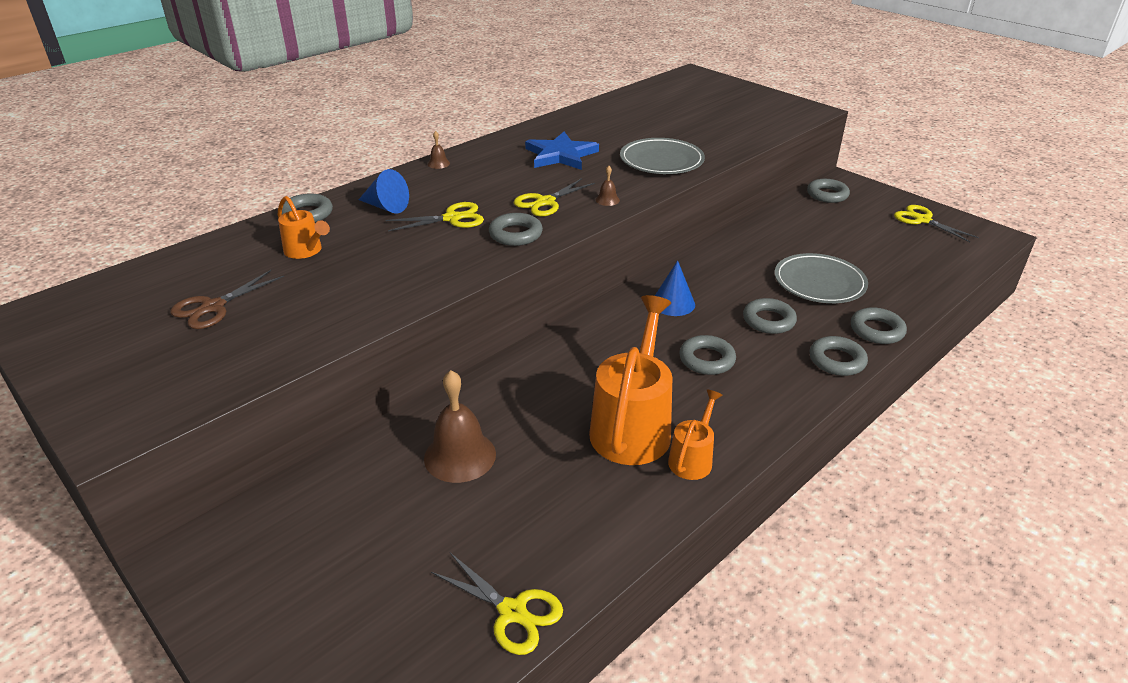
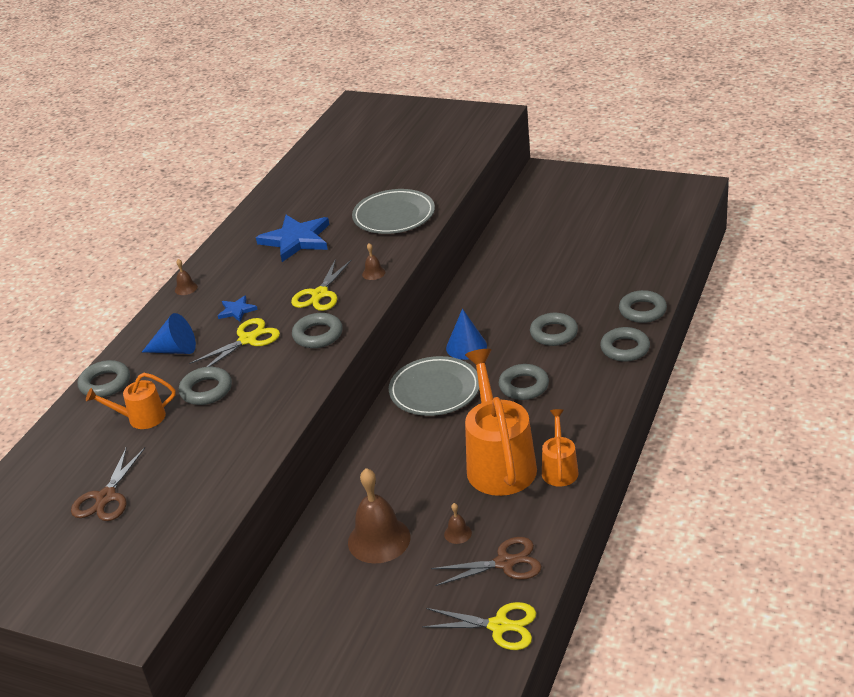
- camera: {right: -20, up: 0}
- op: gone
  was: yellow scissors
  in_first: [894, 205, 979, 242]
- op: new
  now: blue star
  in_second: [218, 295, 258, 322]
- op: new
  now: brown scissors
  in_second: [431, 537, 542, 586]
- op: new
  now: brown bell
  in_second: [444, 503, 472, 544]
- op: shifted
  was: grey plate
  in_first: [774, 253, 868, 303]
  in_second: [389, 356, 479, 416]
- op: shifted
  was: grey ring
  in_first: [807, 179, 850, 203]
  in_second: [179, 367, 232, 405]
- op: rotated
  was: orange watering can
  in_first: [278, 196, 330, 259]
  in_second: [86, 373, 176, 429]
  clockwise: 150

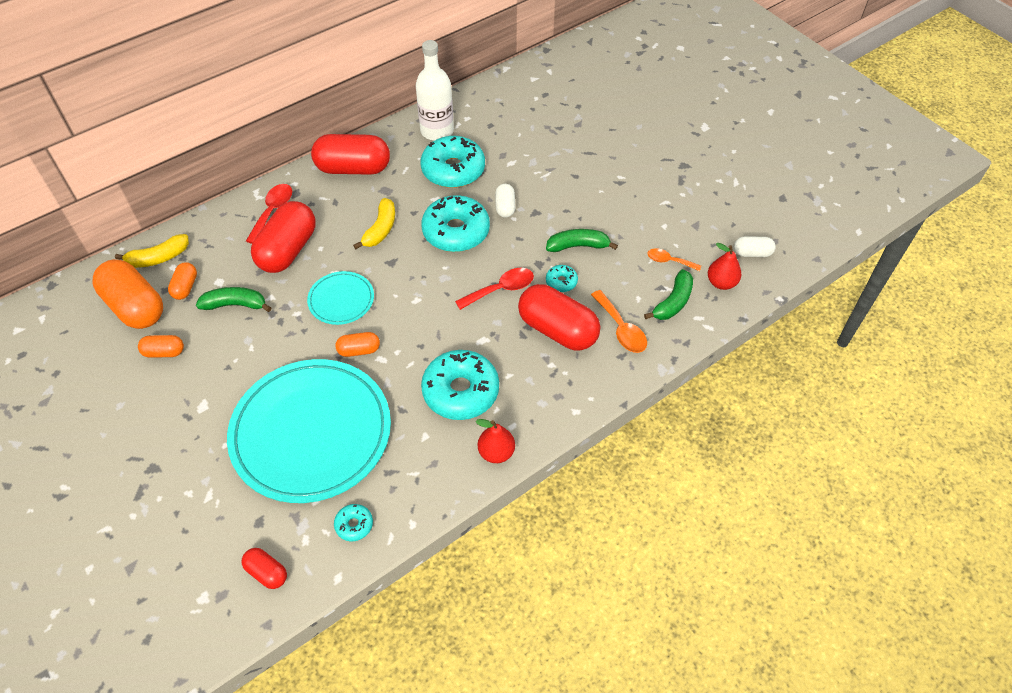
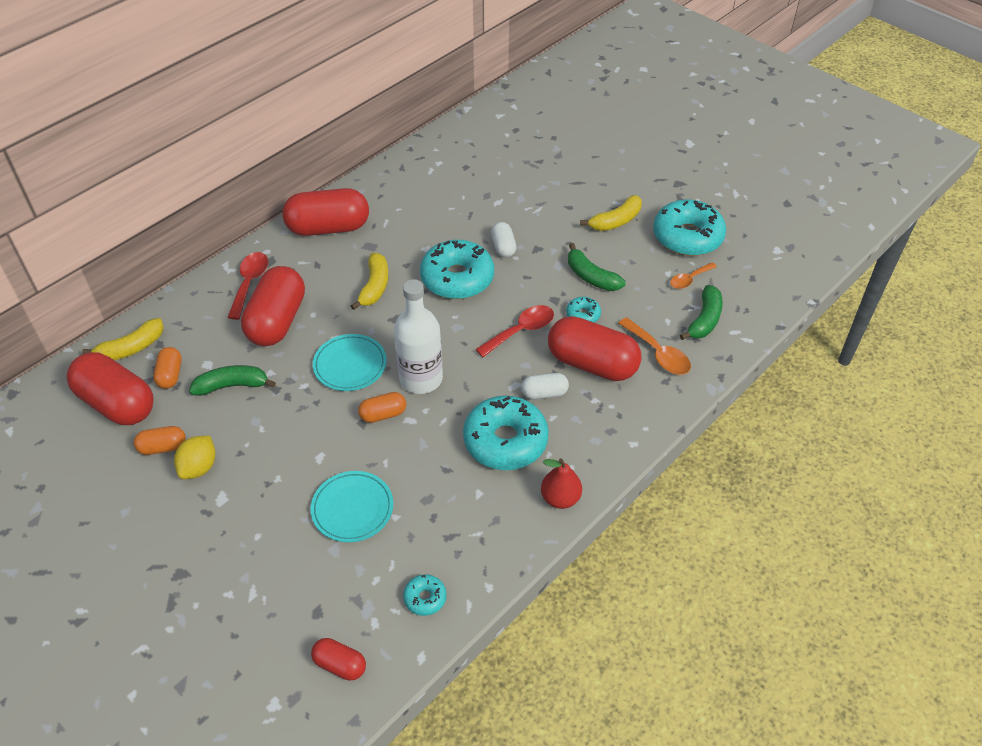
- camera: {right: -10, up: -5}
- op: gone
  was: red pear
  in_first: [708, 243, 741, 290]
- op: new
  now: yellow lemon
  in_second: [174, 436, 215, 479]
- op: new
  now: yellow banana
  in_second: [580, 195, 642, 231]
- op: shifted
  was: white bottle
  in_first: [416, 40, 454, 141]
  in_second: [394, 279, 443, 394]
- op: shifted
  was: turquoise donut
  in_first: [420, 136, 485, 188]
  in_second: [653, 200, 726, 256]
- op: shifted
  was: white capsule
  in_first: [734, 236, 776, 257]
  in_second: [521, 373, 569, 400]
- op: repainted
  was: orange capsule
  now: red capsule
  in_first: [93, 259, 163, 329]
  in_second: [66, 352, 154, 425]
- op: rotated
  was: green banana
  in_first: [546, 229, 618, 252]
  in_second: [568, 243, 626, 291]
  clockwise: -120
- op: rotated
  was: orange spoon
  in_first: [647, 248, 701, 271]
  in_second: [670, 262, 717, 289]
  clockwise: -45
- op: scaled
  was: turquoise plate
  in_first: [227, 359, 391, 503]
  in_second: [310, 471, 393, 542]
  ratio: 0.46

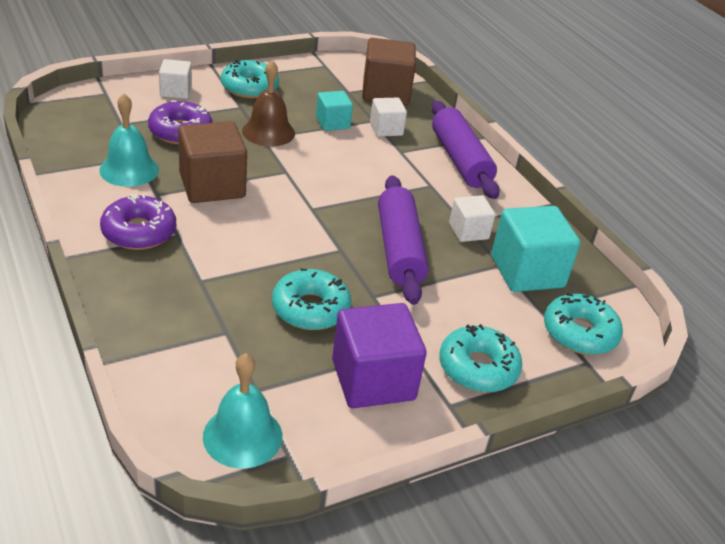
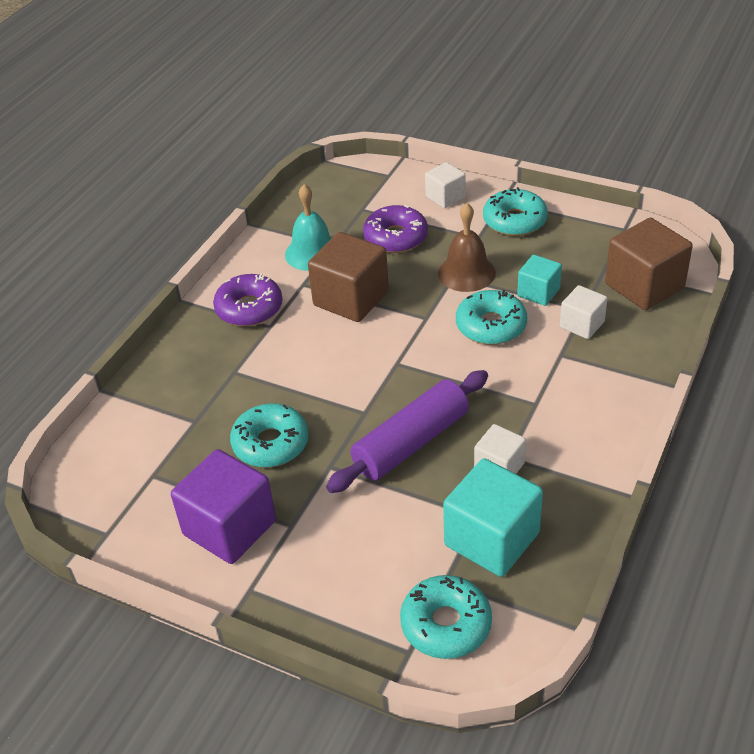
- camera: {right: 60, up: 5}
- op: gone
  was: turquoise bell
  in_first: [203, 353, 282, 468]
- op: gone
  was: purple rolling pin
  in_first: [431, 101, 500, 199]
- op: shifted
  was: turquoise donut
  in_first: [439, 324, 522, 393]
  in_second: [456, 290, 527, 345]

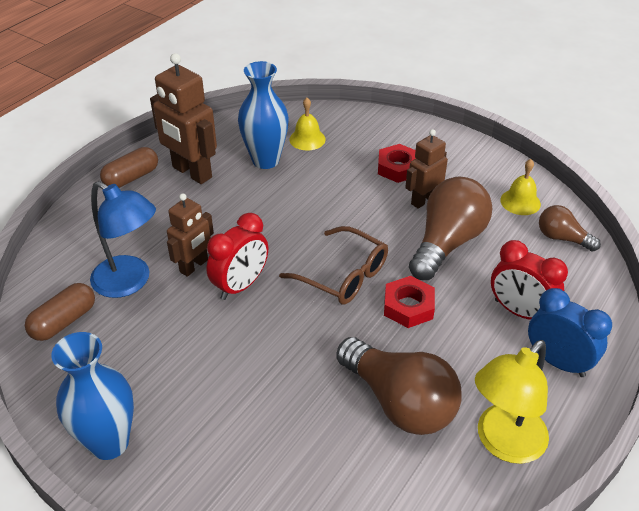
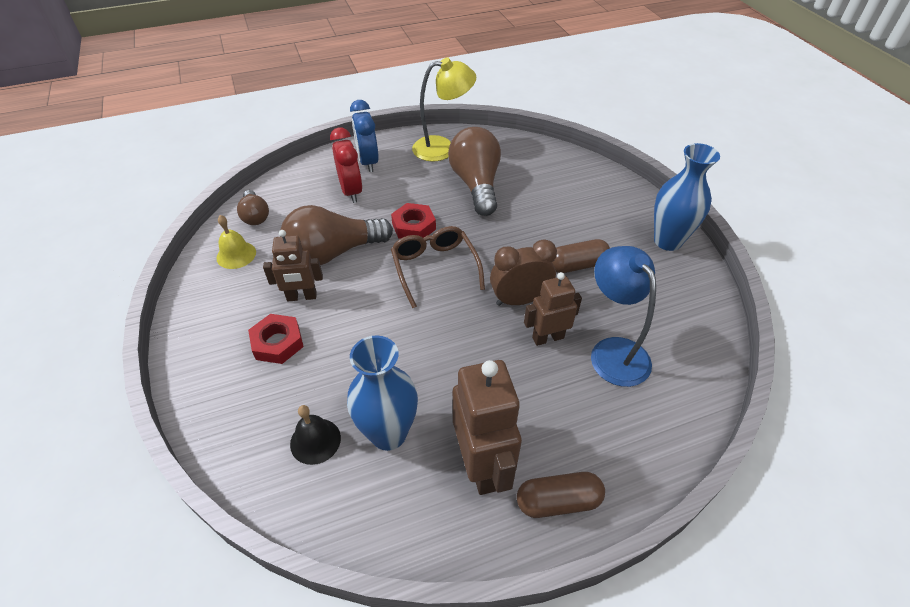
- camera: {right: -145, up: 5}
- op: shifted
  was: brown capsule
  in_first: [25, 283, 95, 341]
  in_second: [552, 239, 610, 273]
- op: repainted
  was: red clock
  now: brown clock
  in_first: [206, 213, 268, 300]
  in_second: [490, 239, 557, 306]
- op: repainted
  was: yellow bell
  now: black bell
  in_first: [289, 98, 326, 150]
  in_second: [290, 405, 341, 465]

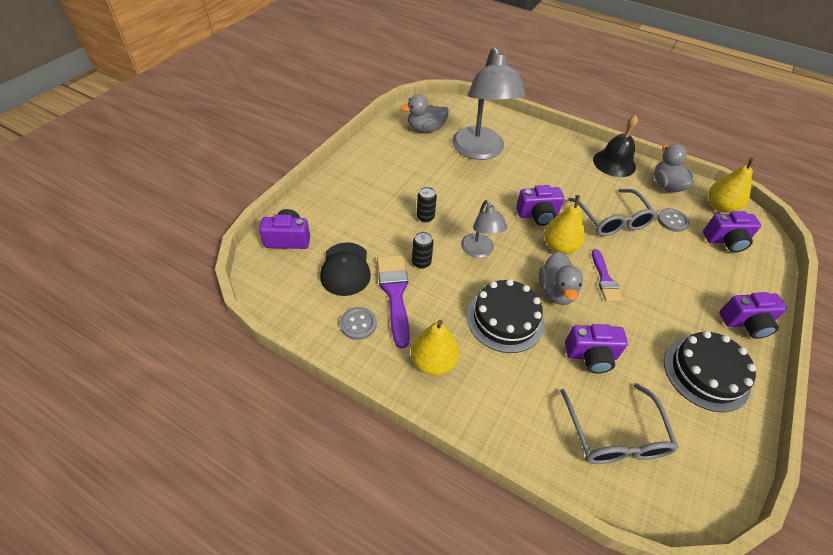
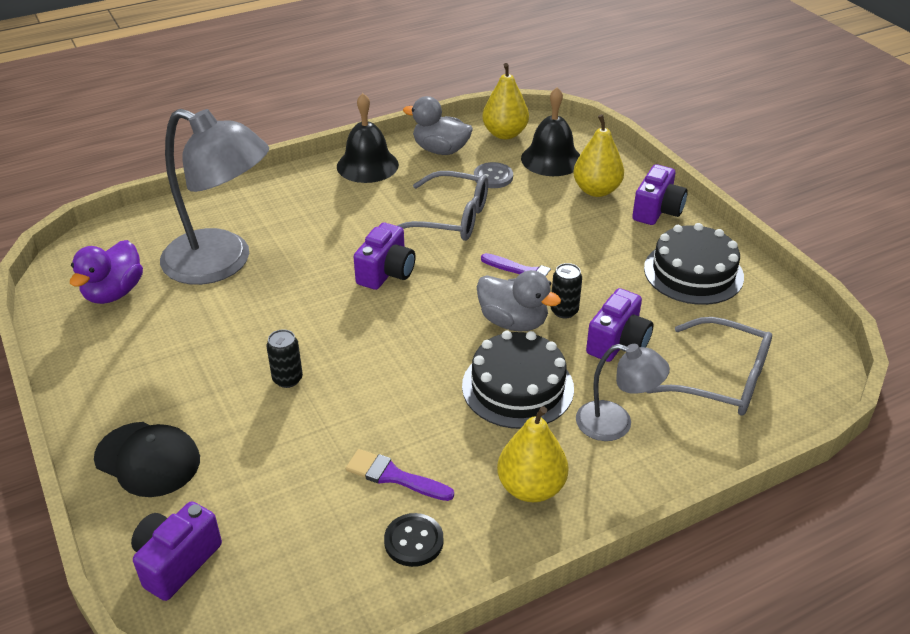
- camera: {right: -55, up: -10}
- op: shifted
  was: black cap
  in_first: [320, 242, 371, 296]
  in_second: [94, 422, 200, 497]
- op: shifted
  was: black can
  in_first: [412, 232, 434, 269]
  in_second: [551, 263, 582, 318]
- op: shifted
  was: grey lamp
  in_first: [461, 200, 507, 258]
  in_second: [576, 344, 670, 441]
- op: shifted
  was: yellow pear
  in_first: [544, 195, 585, 254]
  in_second: [573, 114, 624, 197]
- op: swapped
  was: purple camera
  now: black bell
  in_first: [703, 211, 761, 253]
  in_second: [521, 87, 580, 176]
- op: repainted
  was: grey button
  now: black button
  in_first: [340, 307, 377, 340]
  in_second: [384, 513, 443, 567]
- op: repainted
  was: grey duck
  now: purple duck
  in_first: [401, 95, 449, 132]
  in_second: [70, 240, 143, 304]
- op: scaled
  was: purple brush
  in_first: [377, 255, 410, 348]
  in_second: [346, 449, 454, 501]
  ratio: 0.64

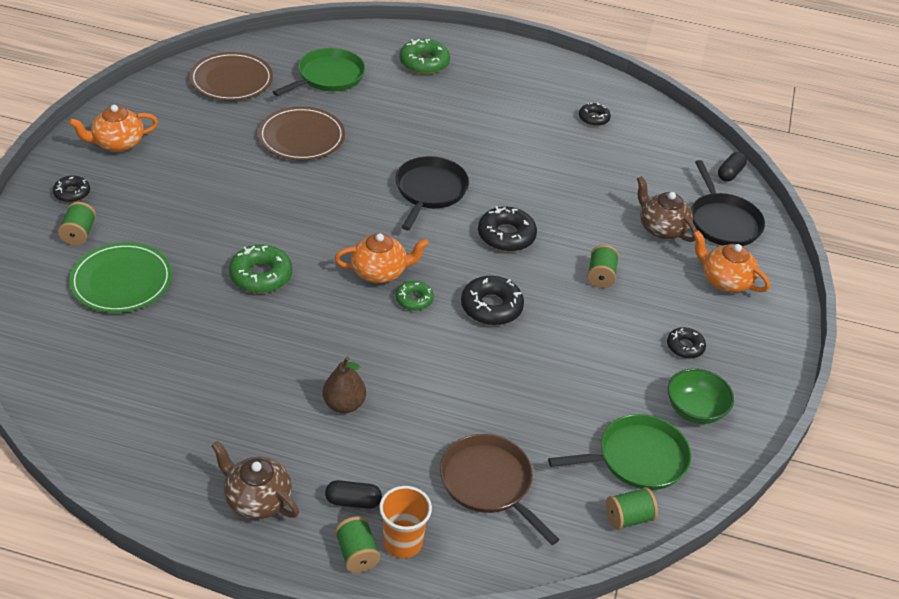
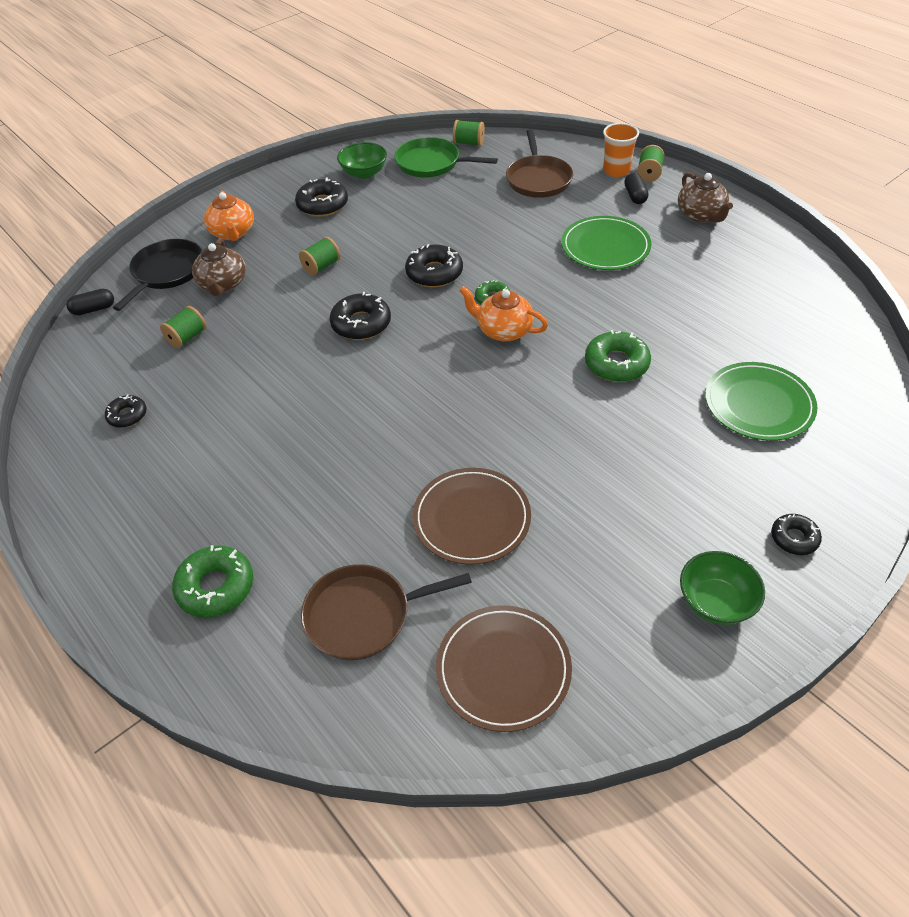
- camera: {right: -140, up: 5}
- op: gone
  was: black pan
  in_first: [395, 156, 469, 230]
- op: shifted
  was: green spool
  in_first: [58, 202, 96, 245]
  in_second: [160, 306, 206, 348]
- op: swapped
  was: orange teapot
  now: green bowl
  in_first: [69, 105, 158, 152]
  in_second: [680, 551, 765, 625]
- op: swapped
  was: brown pear
  now: green plate
  in_first: [323, 356, 366, 413]
  in_second: [561, 216, 651, 270]
- op: repainted
  was: green pan
  now: brown pan
  in_first: [273, 48, 365, 96]
  in_second: [301, 564, 472, 660]
- op: rotated
  was: black capsule
  in_first: [325, 480, 382, 509]
  in_second: [624, 173, 649, 204]
  clockwise: 45
- op: scaled
  was: black donut
  in_first: [667, 327, 706, 359]
  in_second: [295, 178, 348, 217]
  ratio: 1.65

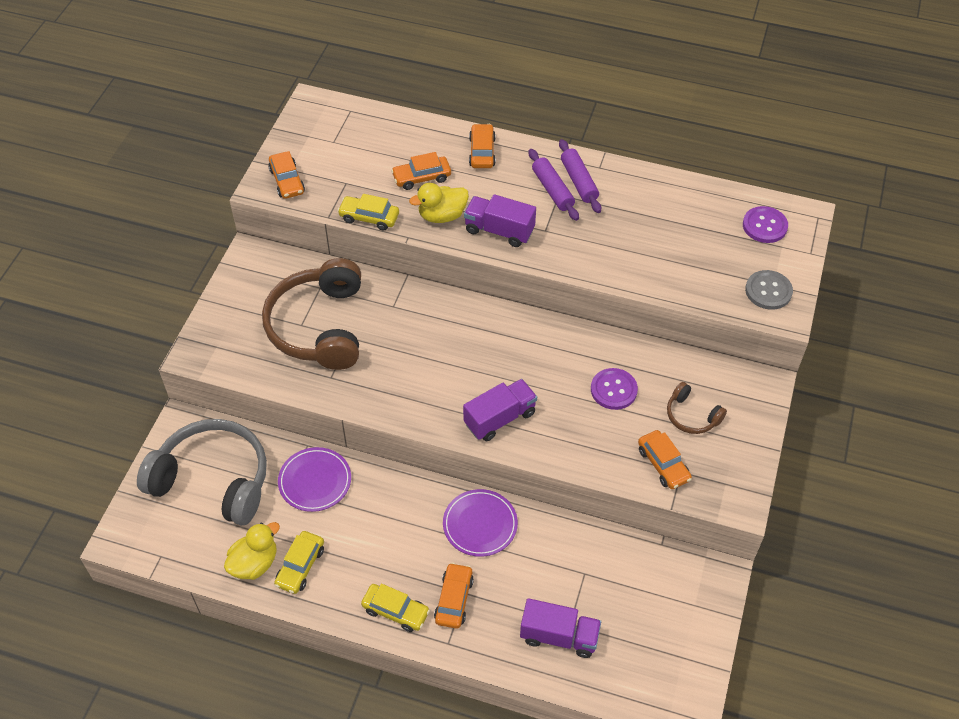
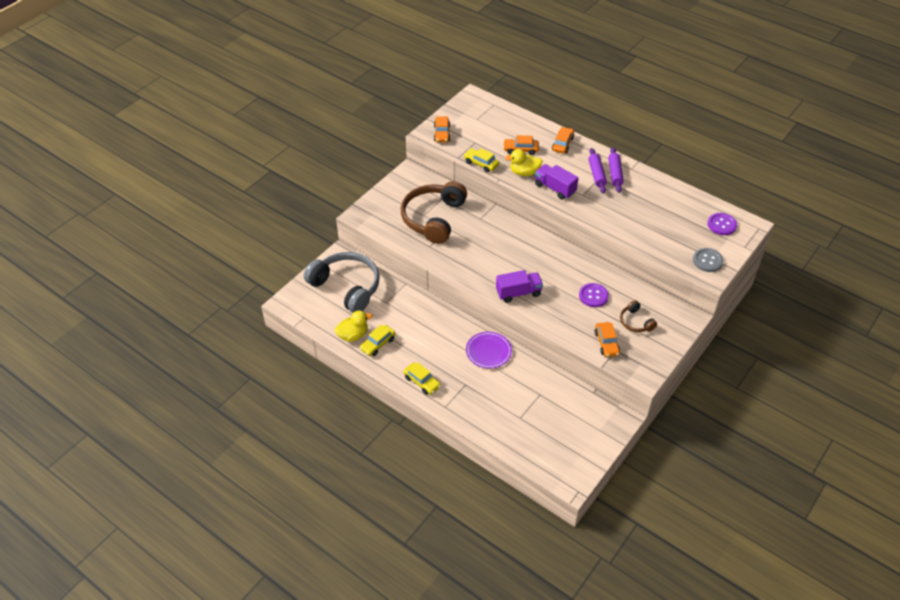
- camera: {right: 20, up: -5}
- op: gone
  was: purple plate
  in_first: [278, 447, 351, 512]
- op: gone
  was: orange car
  in_first: [434, 563, 474, 629]
- op: gone
  was: purple truck
  in_first: [520, 598, 601, 658]

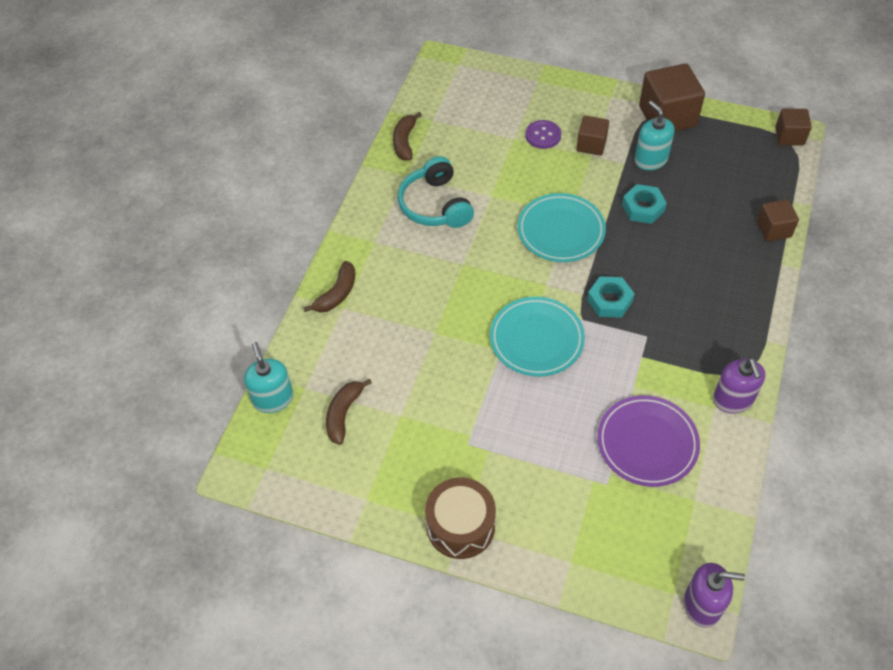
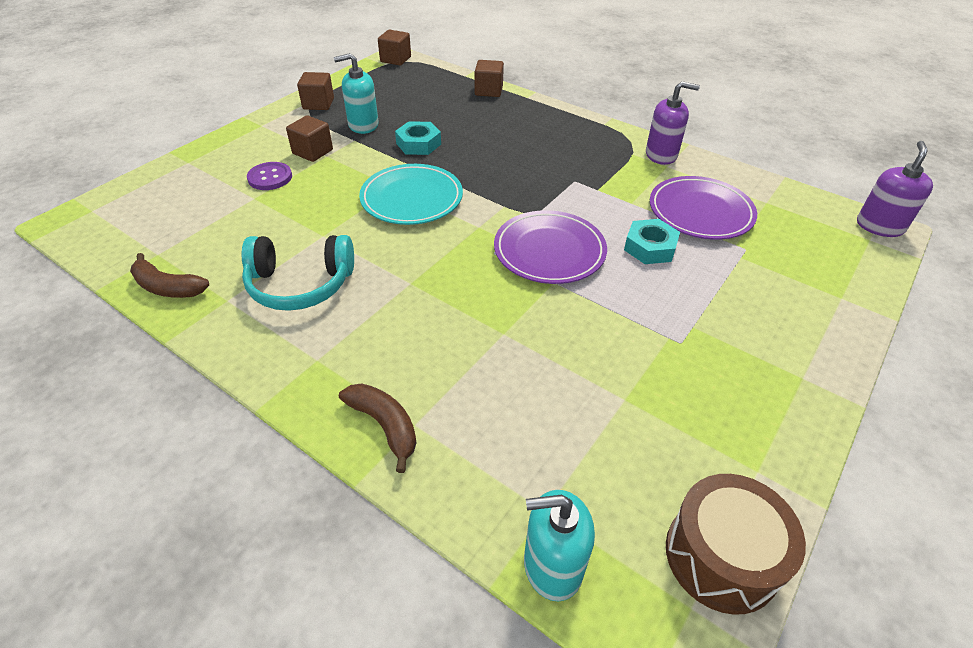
- camera: {right: -75, up: -10}
- op: gone
  was: brown banana
  in_first: [326, 379, 372, 445]
- op: shifted
  was: brown drum
  in_first: [425, 477, 496, 559]
  in_second: [666, 474, 806, 615]
- op: shifted
  was: turquoise nut
  in_first: [587, 276, 635, 318]
  in_second: [624, 219, 680, 264]
- op: repainted
  was: turquoise plate
  now: purple plate
  in_first: [490, 297, 585, 377]
  in_second: [494, 210, 607, 284]
- op: scaled
  was: brown cube
  in_first: [639, 64, 705, 131]
  in_second: [297, 72, 334, 110]
  ratio: 0.56

